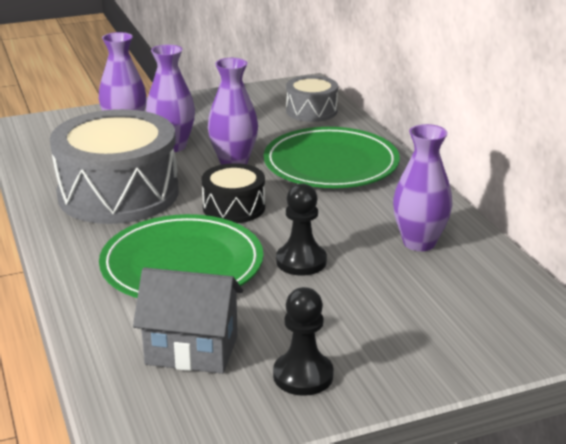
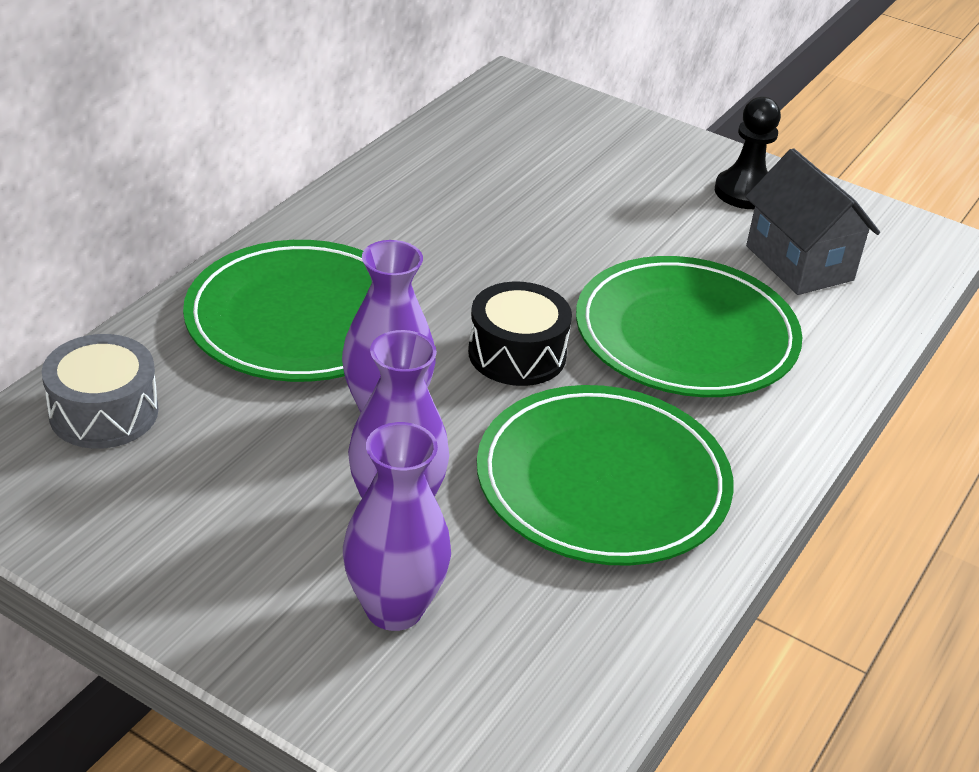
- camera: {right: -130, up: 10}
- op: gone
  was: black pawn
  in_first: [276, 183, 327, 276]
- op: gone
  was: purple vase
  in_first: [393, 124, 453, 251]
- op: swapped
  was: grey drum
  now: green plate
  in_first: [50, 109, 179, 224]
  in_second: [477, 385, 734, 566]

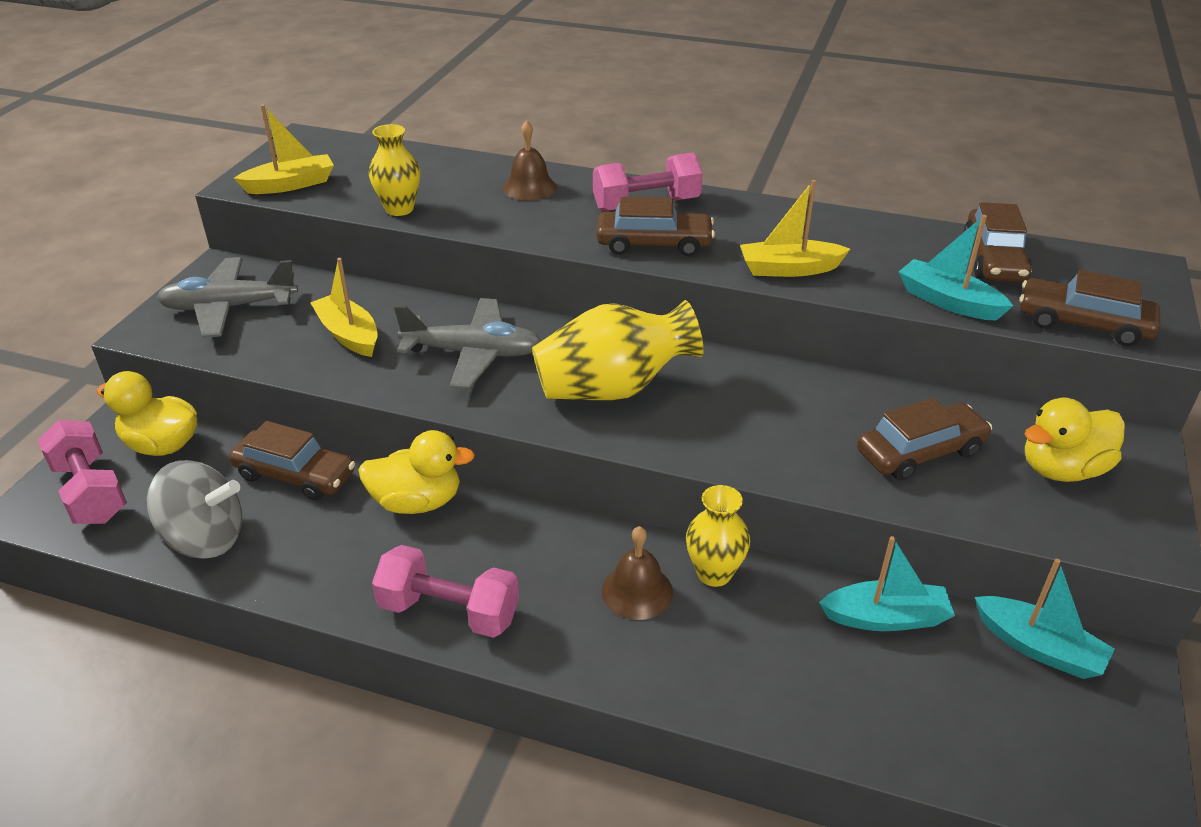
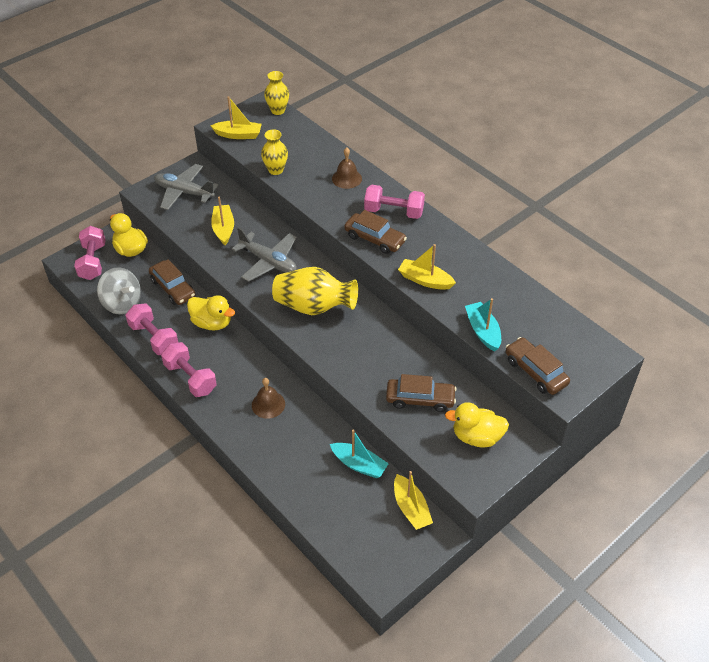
- camera: {right: 30, up: 10}
- op: gone
  was: brown car
  in_first: [964, 202, 1032, 282]
- op: new
  now: pink dumbbell
  in_second: [126, 303, 179, 355]
- op: shifted
  was: yellow vase
  in_first: [686, 485, 750, 587]
  in_second: [264, 71, 289, 115]
- op: repainted
  was: turquoise boat
  now: yellow boat
  in_first: [975, 559, 1115, 679]
  in_second: [394, 471, 433, 530]

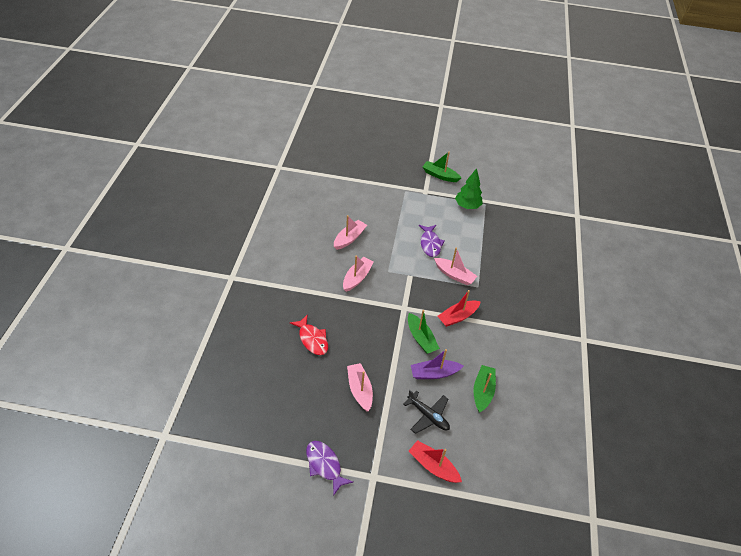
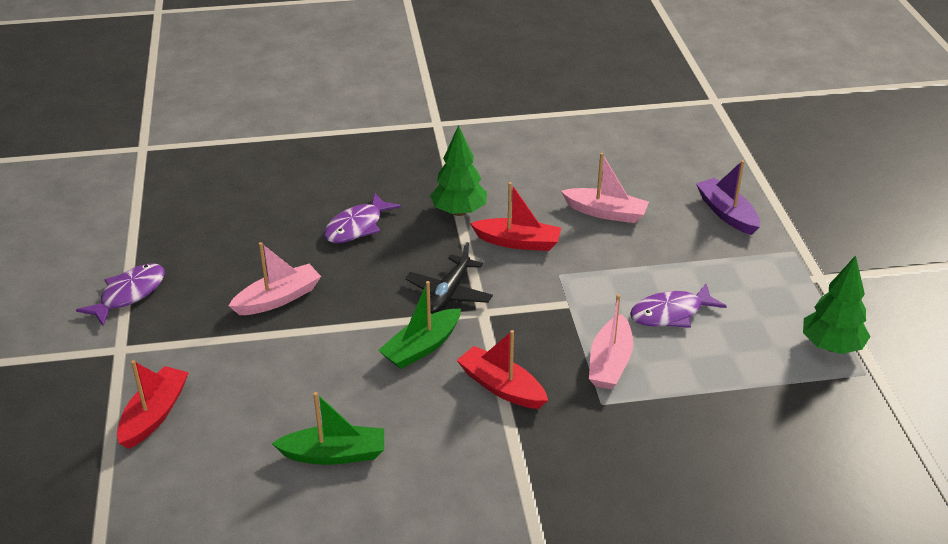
- camera: {right: 75, up: -10}
- op: gone
  was: green boat
  in_first: [423, 152, 461, 182]
- op: new
  now: green tree
  in_second: [430, 125, 487, 216]
- op: shifted
  was: black plane
  in_first: [403, 390, 450, 434]
  in_second: [405, 242, 493, 313]
- op: shifted
  was: purple boat
  in_first: [411, 349, 464, 379]
  in_second: [696, 160, 760, 235]
- op: repainted
  was: red fish
  now: purple fish
  in_first: [290, 315, 328, 355]
  in_second: [324, 193, 401, 243]
- op: repainted
  was: pink boat
  now: red boat
  in_first: [343, 255, 374, 292]
  in_second: [470, 182, 561, 251]

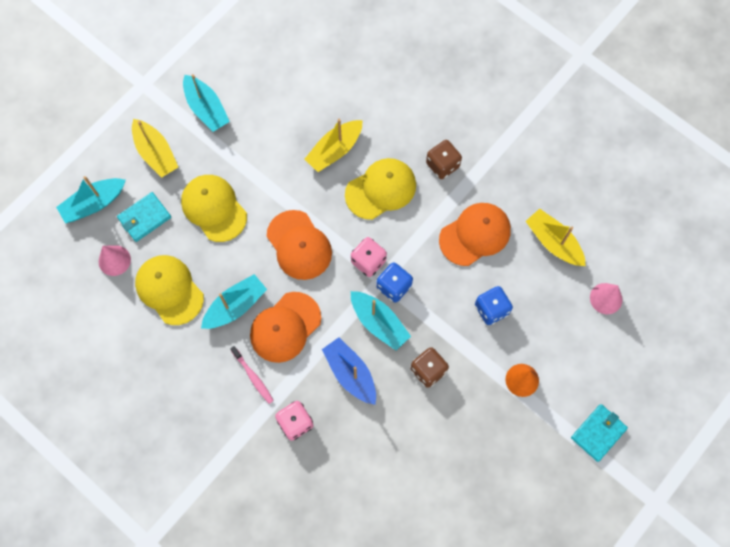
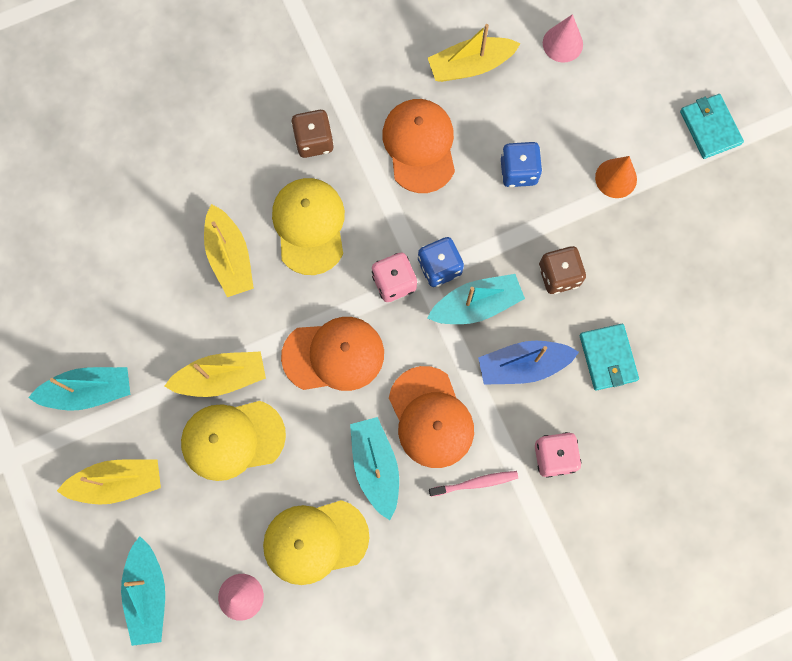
- camera: {right: -65, up: 5}
- op: new
  now: yellow boat
  in_second: [164, 351, 266, 397]
- op: shifted
  was: turquoise wallet
  in_first: [117, 192, 171, 242]
  in_second: [580, 324, 639, 391]

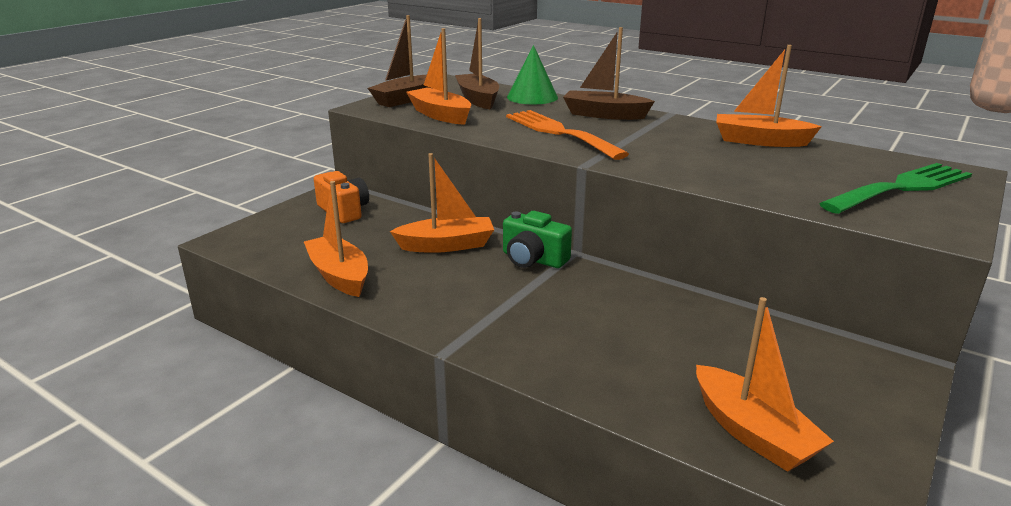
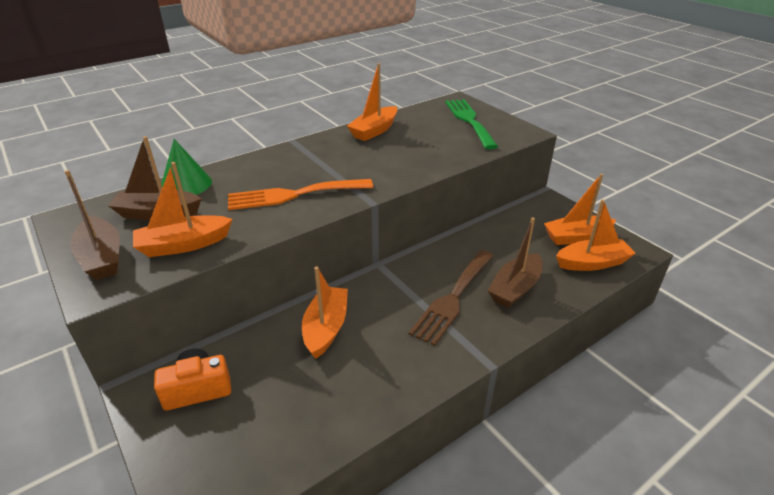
- camera: {right: -70, up: 10}
- op: gone
  was: green camera
  in_first: [503, 211, 572, 268]
- op: new
  now: brown fork
  in_second: [409, 250, 494, 346]
- op: shifted
  was: orange boat
  in_first: [304, 181, 368, 297]
  in_second: [544, 174, 616, 245]
- op: shifted
  was: brown boat
  in_first: [563, 27, 655, 120]
  in_second: [488, 217, 542, 308]

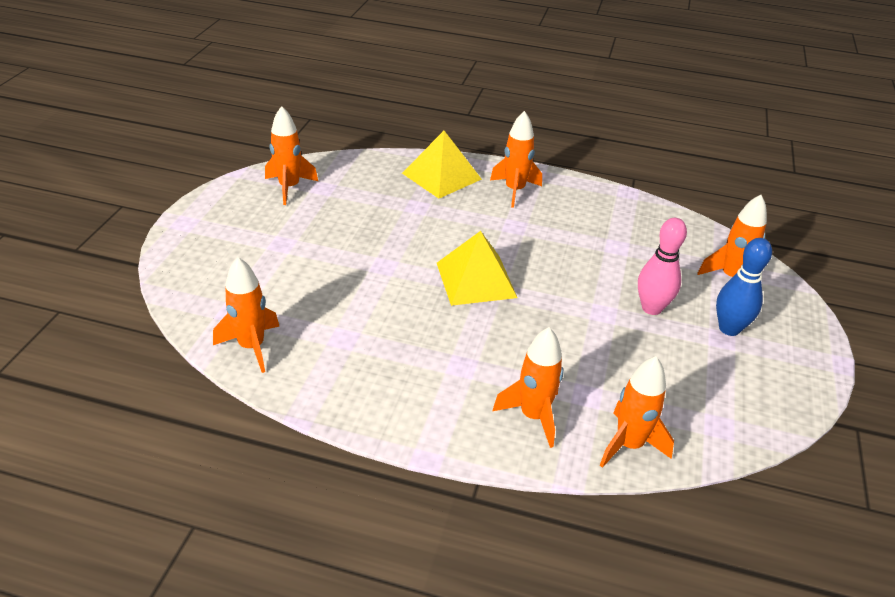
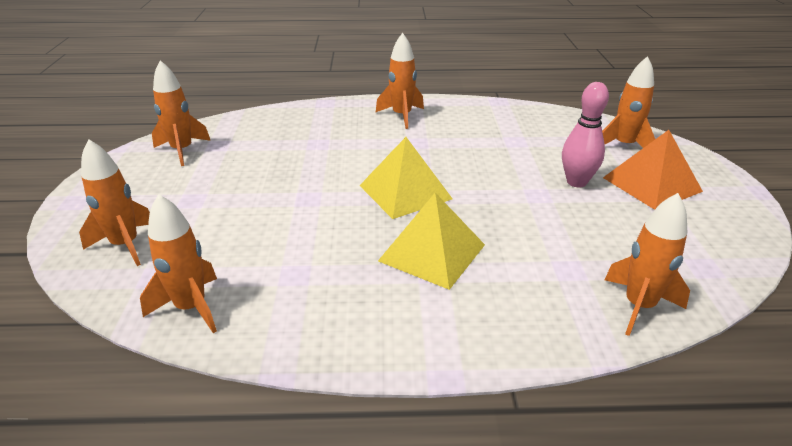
- camera: {right: -15, up: -5}
- op: shifted
  was: yellow pyramid
  in_first: [402, 131, 482, 199]
  in_second: [378, 193, 485, 290]
- op: shifted
  was: orange rocket
  in_first: [493, 327, 563, 448]
  in_second: [79, 139, 150, 266]
- op: swapped
  was: blue bowling pin
  now: orange pyramid
  in_first: [716, 238, 772, 336]
  in_second: [603, 130, 703, 210]

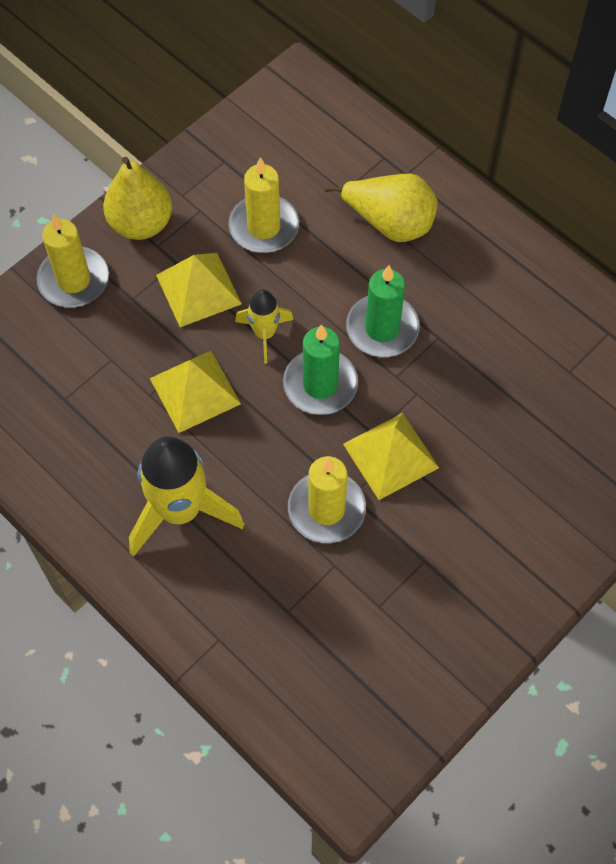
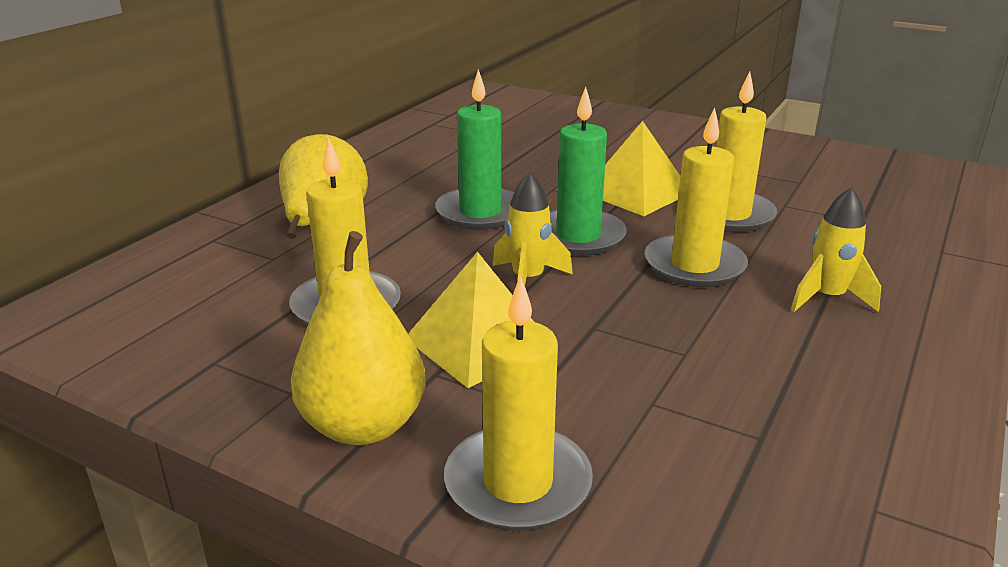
- camera: {right: -105, up: -35}
- op: gone
  was: yellow pyramid
  in_first: [150, 351, 241, 433]
- op: new
  now: yellow candle
  in_second: [645, 108, 748, 288]
- op: scaled
  was: yellow rocket
  in_first: [129, 436, 244, 557]
  in_second: [791, 187, 881, 312]
  ratio: 0.54

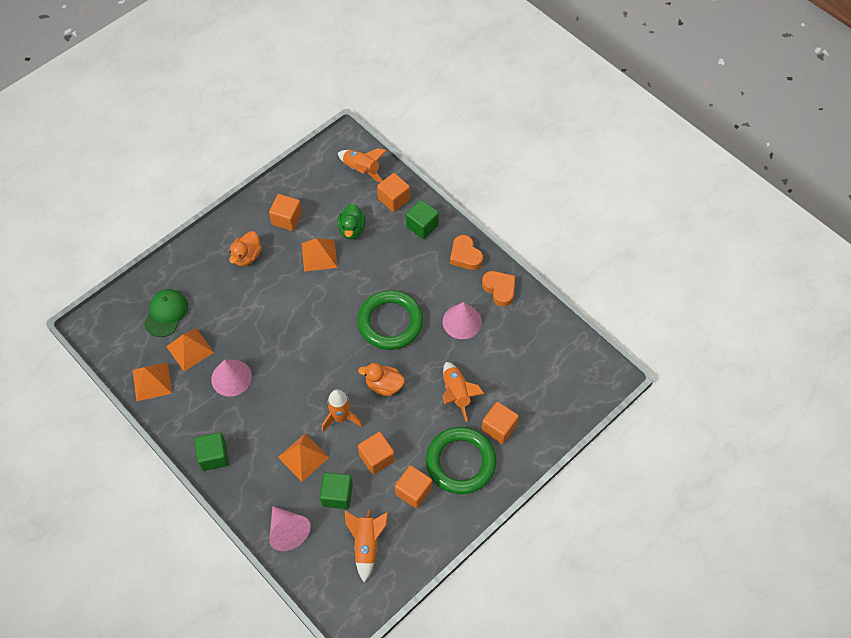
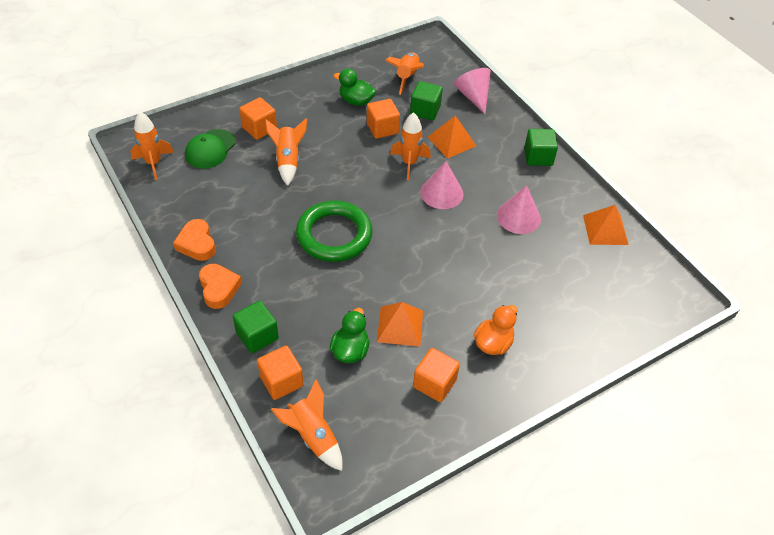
- camera: {right: -170, up: -10}
- op: gone
  was: orange pyramid
  in_first: [166, 328, 214, 371]
- op: gone
  was: orange duck
  in_first: [358, 363, 405, 396]
- op: gone
  was: green ring
  in_first: [426, 427, 497, 494]
- op: new
  now: orange rocket
  in_second: [130, 112, 174, 180]
- op: shifted
  was: green cap
  in_first: [144, 289, 188, 337]
  in_second: [185, 129, 236, 169]
- op: shifted
  was: pink cone
  in_first: [443, 302, 482, 339]
  in_second: [420, 161, 463, 209]
- op: swapped
  was: orange cube
  now: green duck
  in_first: [395, 465, 432, 509]
  in_second: [334, 69, 376, 106]

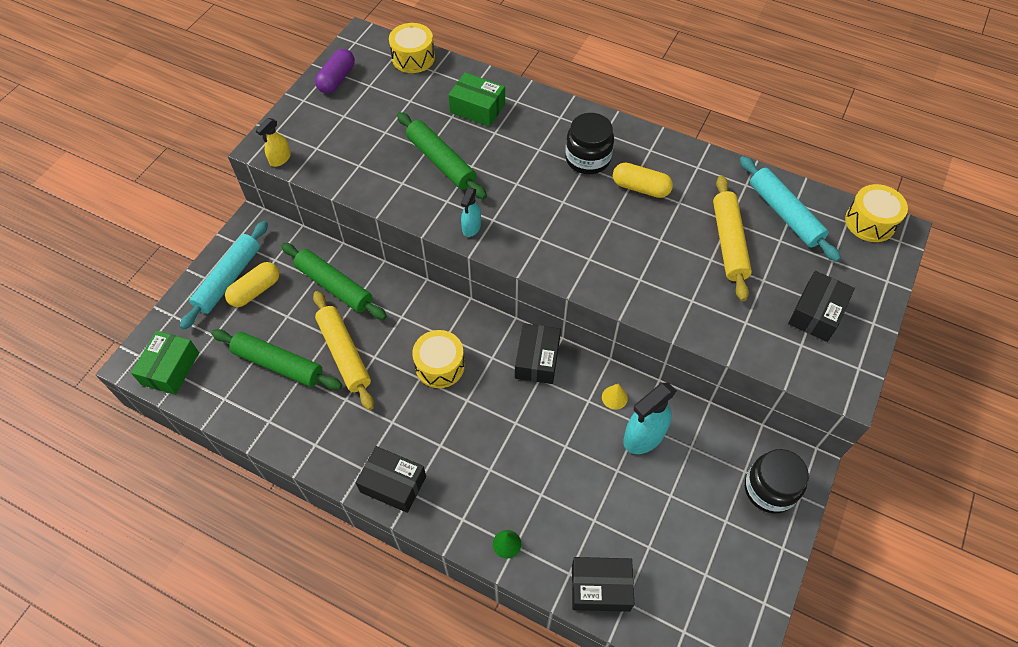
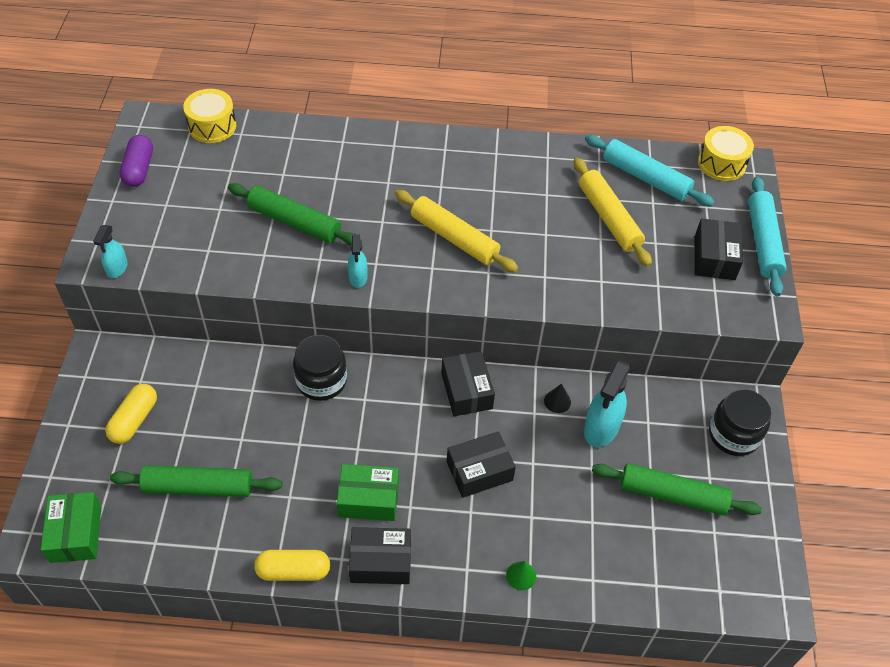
- camera: {right: -25, up: -5}
- op: gone
  was: yellow drum
  in_first: [412, 330, 465, 388]
- op: shifted
  was: turquoise rolling pin
  in_first: [180, 221, 268, 329]
  in_second: [748, 176, 787, 296]
- op: shifted
  was: green rolling pin
  in_first: [281, 243, 387, 320]
  in_second: [592, 463, 762, 515]
- op: shifted
  was: yellow rolling pin
  in_first: [313, 291, 374, 410]
  in_second: [395, 190, 518, 273]
- op: shifted
  was: green box
  in_first: [449, 72, 505, 127]
  in_second: [337, 464, 399, 521]
- op: shifted
  was: black jar
  in_first: [565, 113, 614, 174]
  in_second: [293, 335, 347, 401]
- op: shifted
  was: black box
  in_first: [572, 557, 634, 612]
  in_second: [447, 431, 516, 498]
- op: shifted
  was: yellow capsule
  in_first: [613, 163, 673, 198]
  in_second: [254, 550, 330, 581]
- op: repainted
  was: yellow spray bottle
  now: turquoise spray bottle
  in_first: [256, 118, 291, 167]
  in_second: [93, 225, 128, 278]
- op: repainted
  was: yellow cone
  now: black cone
  in_first: [602, 383, 628, 410]
  in_second: [544, 384, 571, 413]

